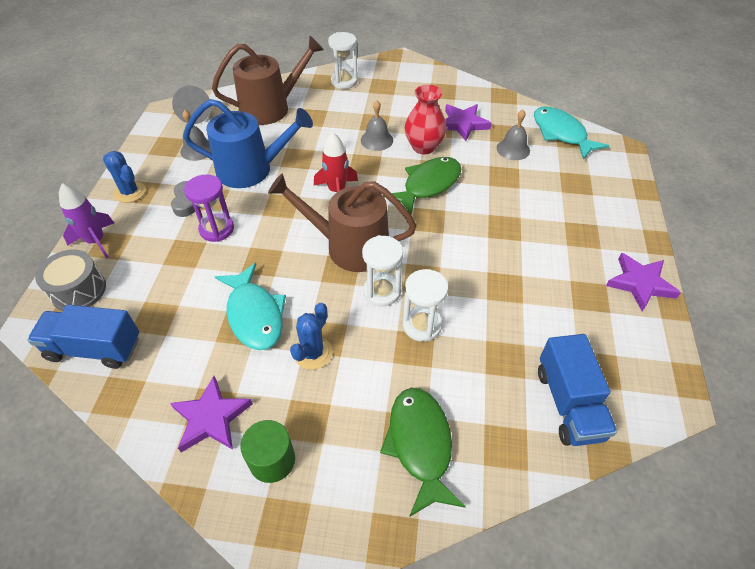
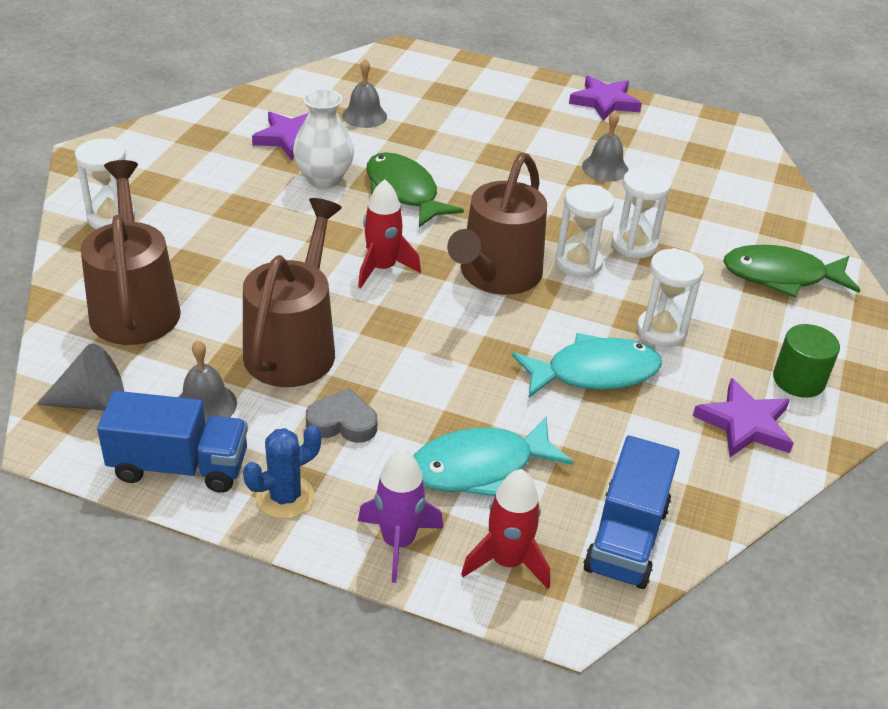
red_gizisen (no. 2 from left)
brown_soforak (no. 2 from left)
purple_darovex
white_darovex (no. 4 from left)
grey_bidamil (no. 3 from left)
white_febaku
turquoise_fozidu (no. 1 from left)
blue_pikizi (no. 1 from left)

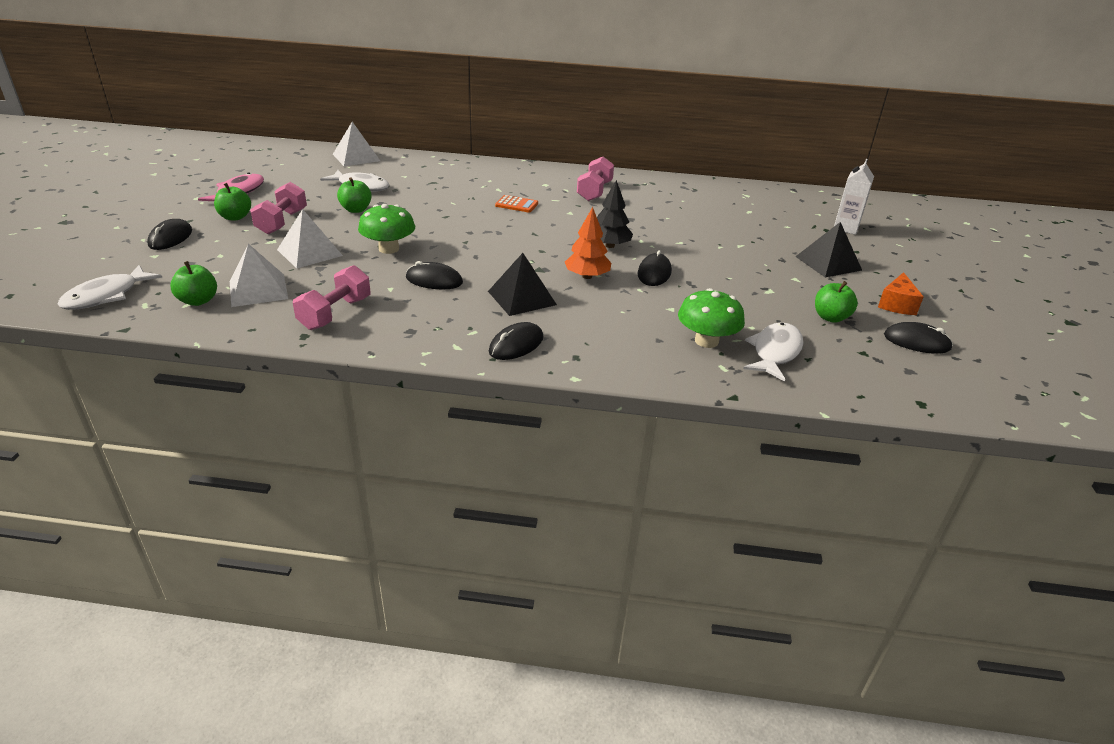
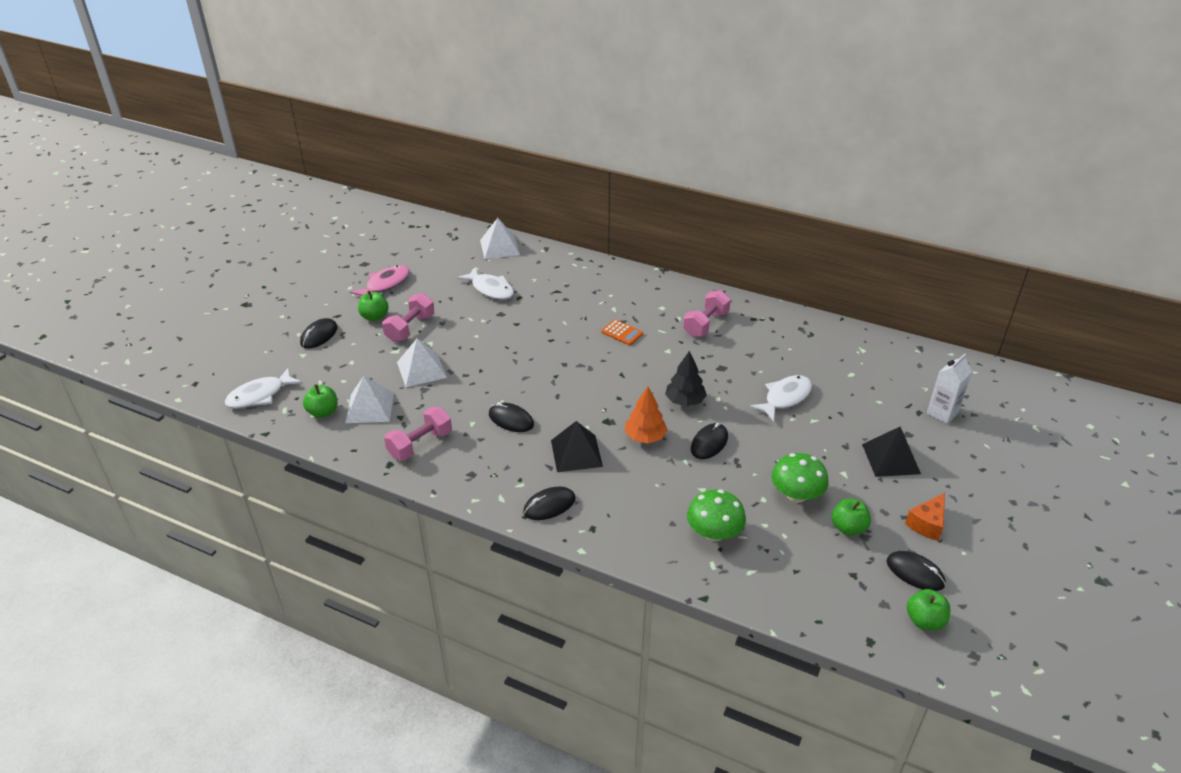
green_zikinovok (no. 4 from left)
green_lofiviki (no. 2 from left)
white_fozidu (no. 3 from left)

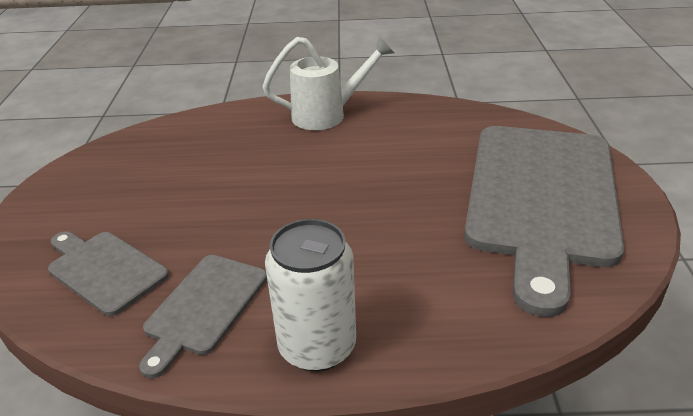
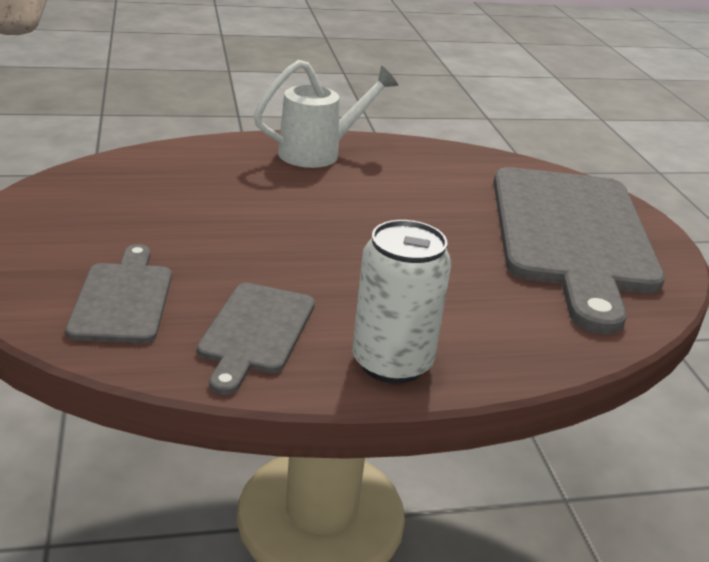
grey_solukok (no. 1 from left)

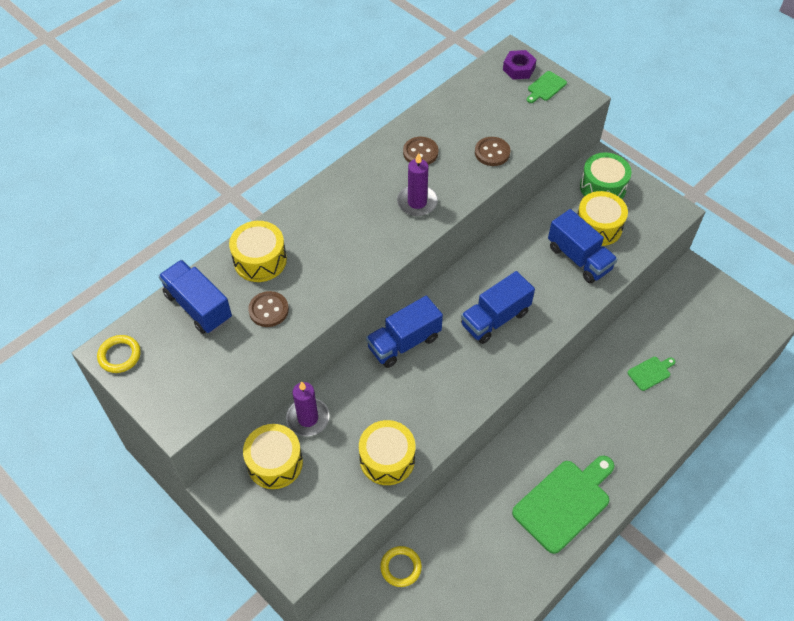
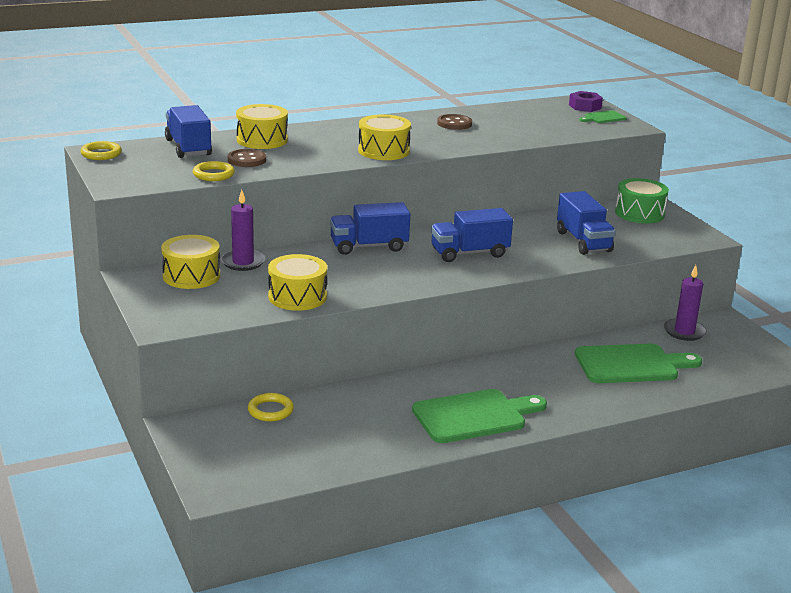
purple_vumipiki (no. 2 from left)
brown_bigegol (no. 3 from left in the first image)
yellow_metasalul (no. 4 from left)
green_solukok (no. 3 from left)
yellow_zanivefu (no. 2 from left)

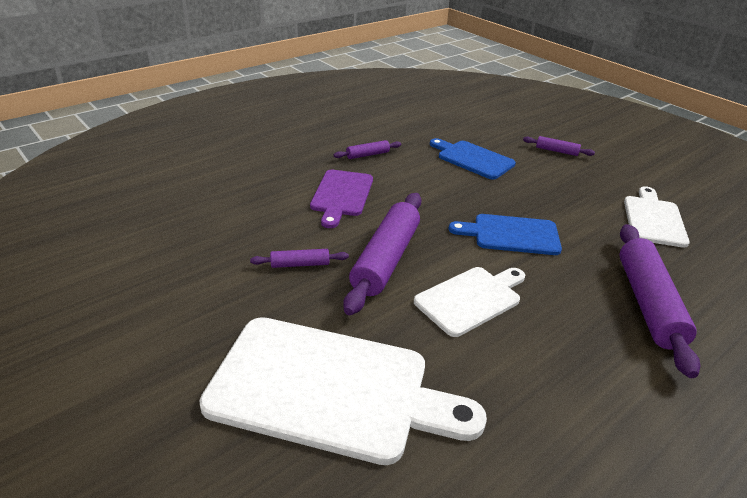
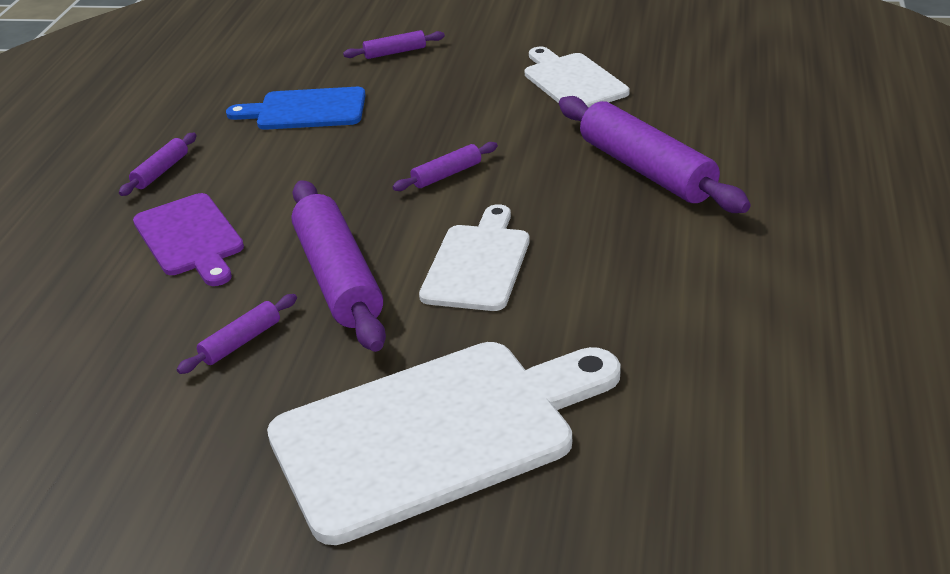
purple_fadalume (no. 5 from left)

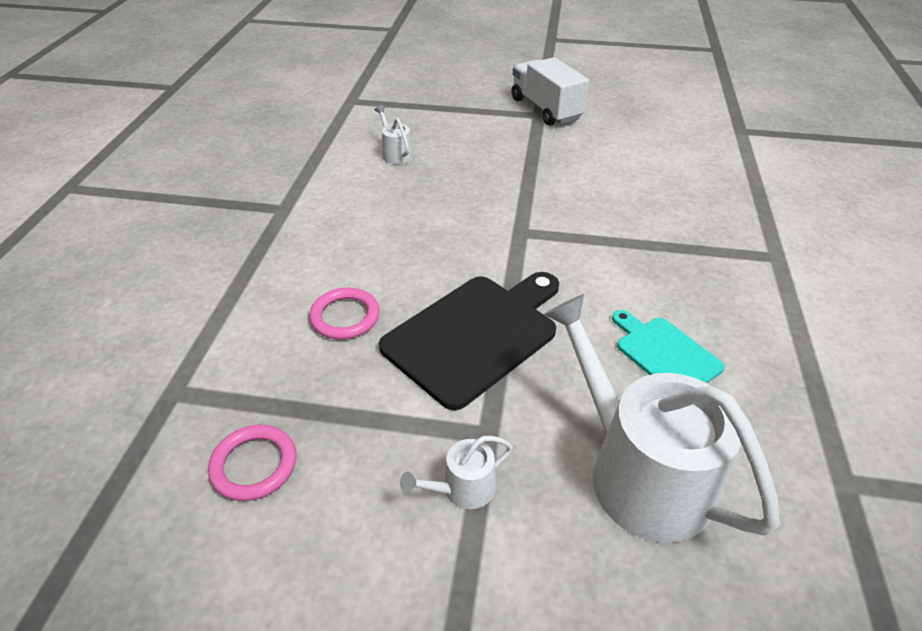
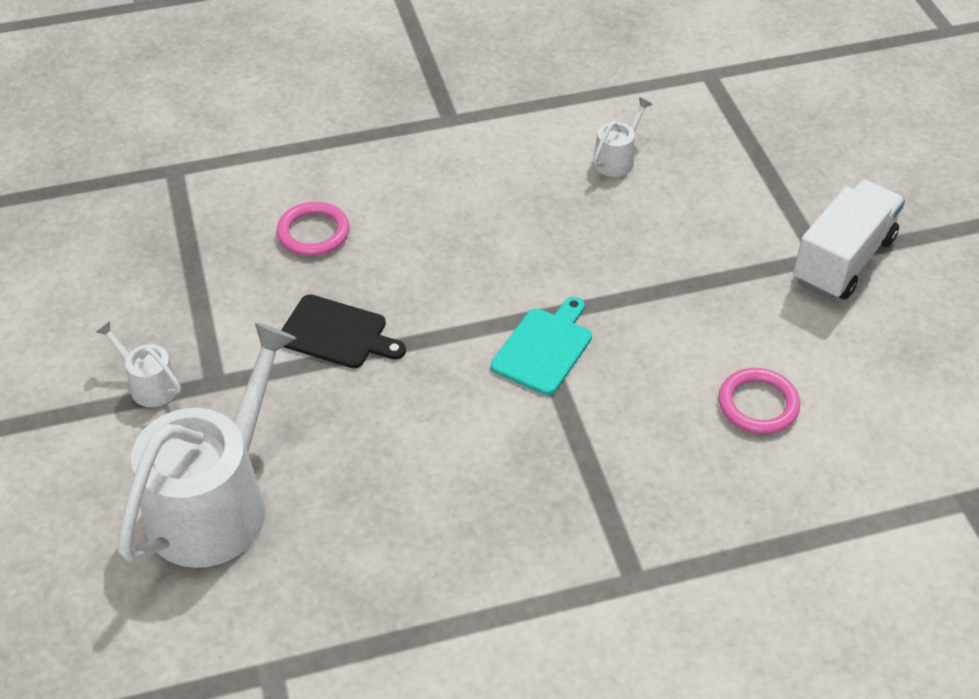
pink_zanivefu (no. 2 from left)
black_solukok
turquoise_solukok

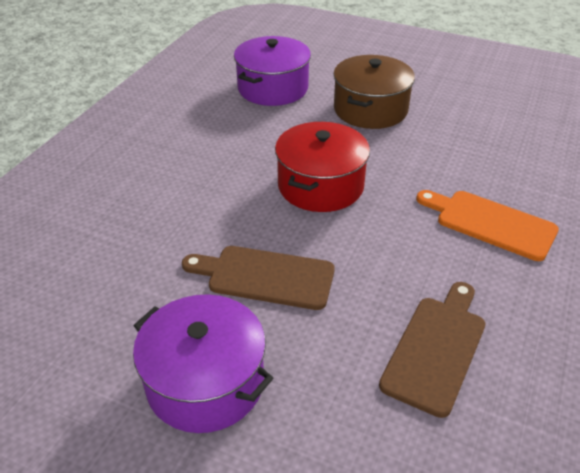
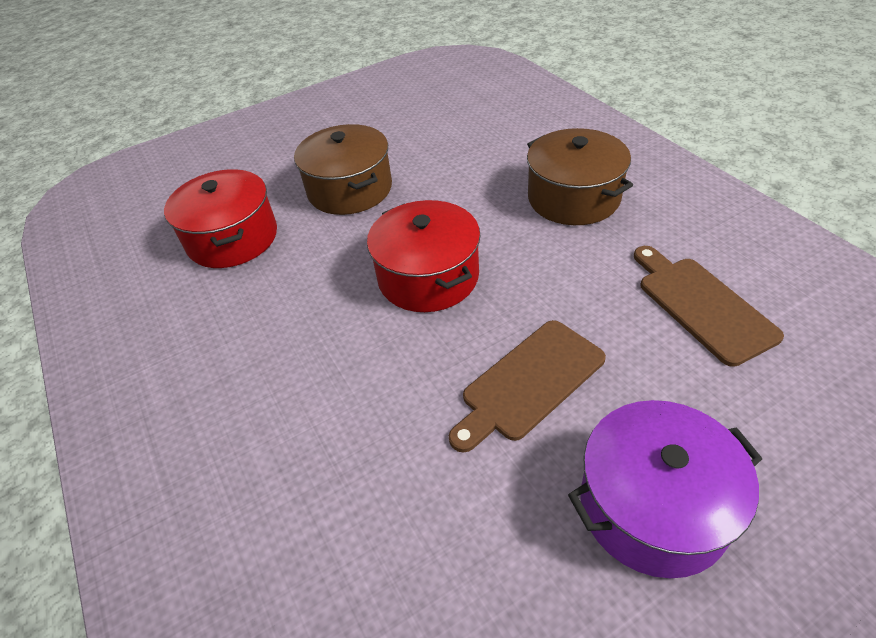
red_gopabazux (no. 1 from left)
brown_gopabazux (no. 2 from left)

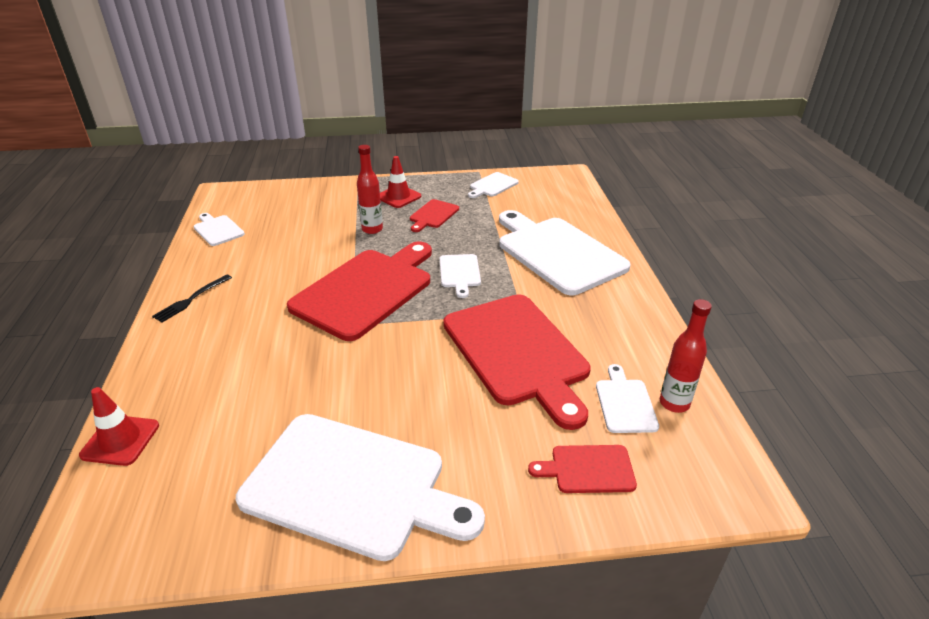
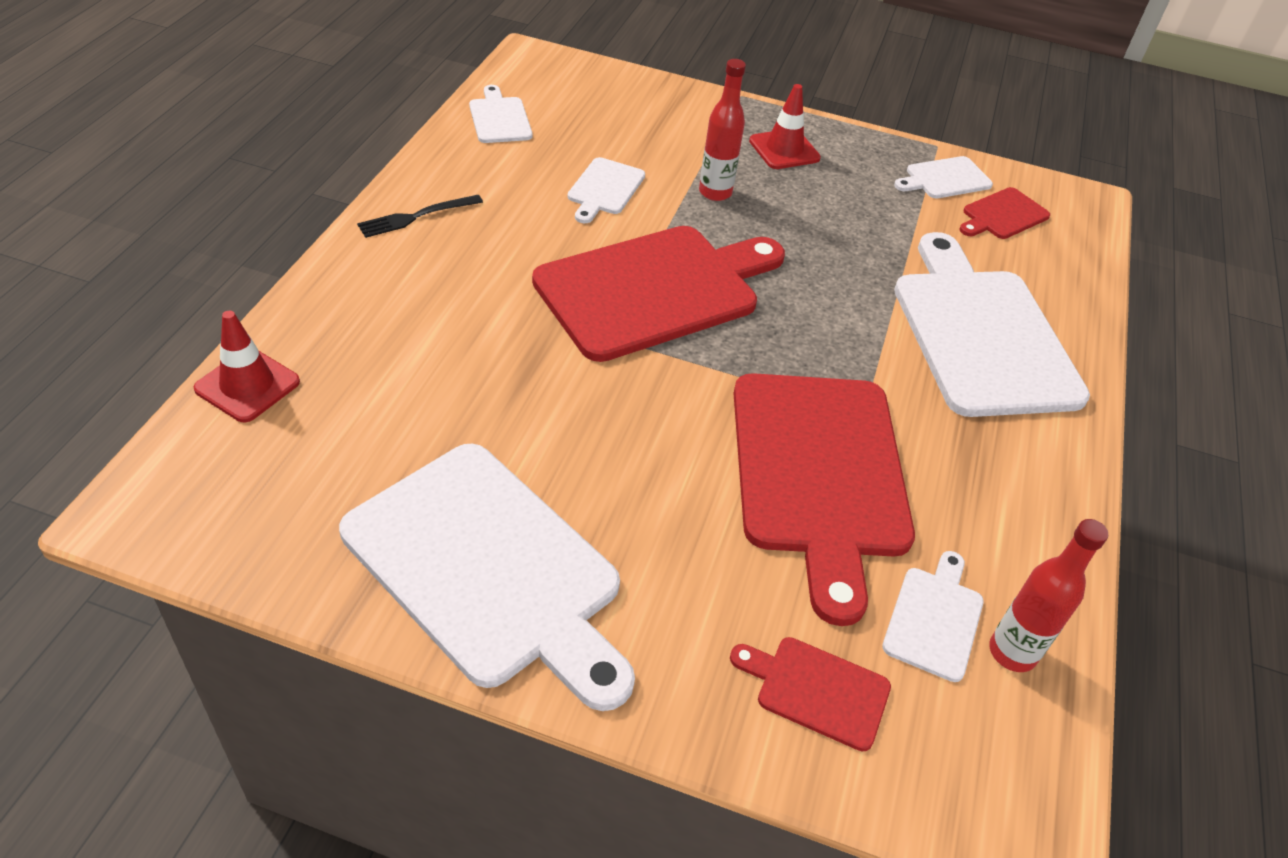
red_solukok (no. 4 from left)
white_solukok (no. 3 from left)

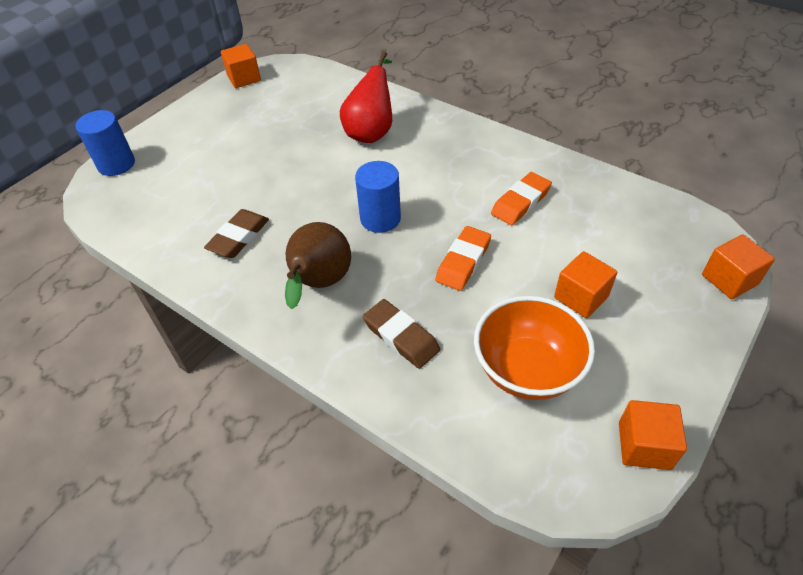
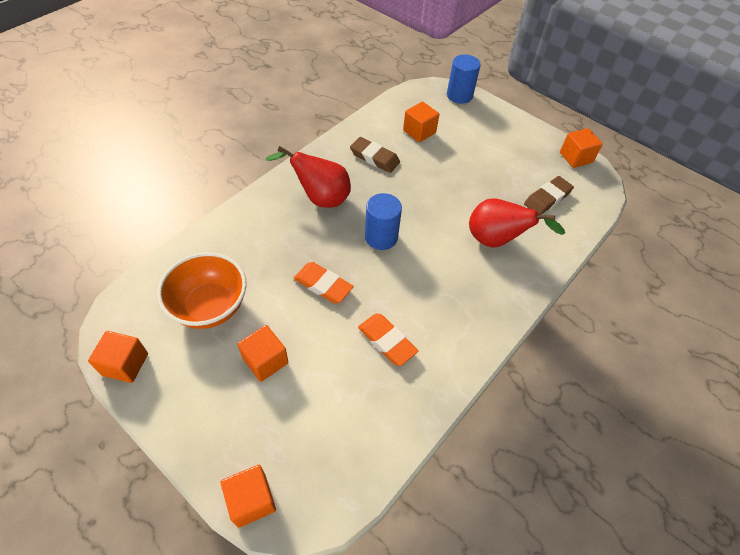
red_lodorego (no. 1 from left)
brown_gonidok (no. 2 from left)
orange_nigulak (no. 4 from left)

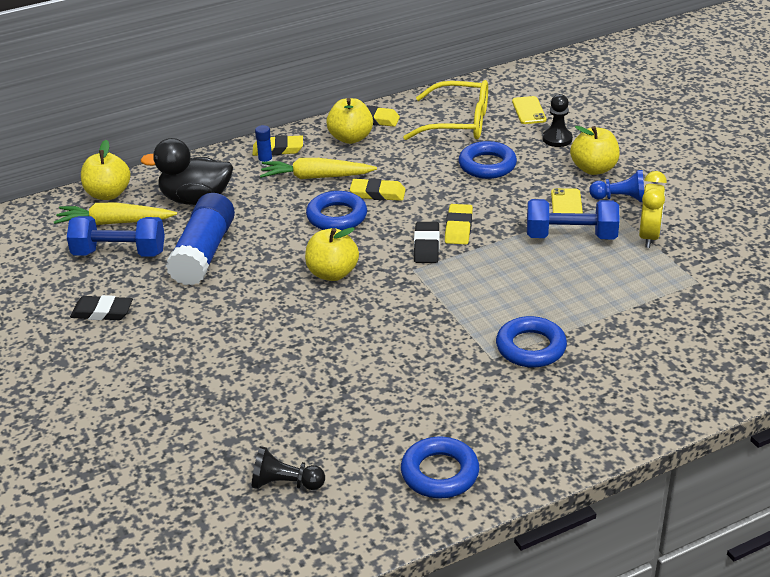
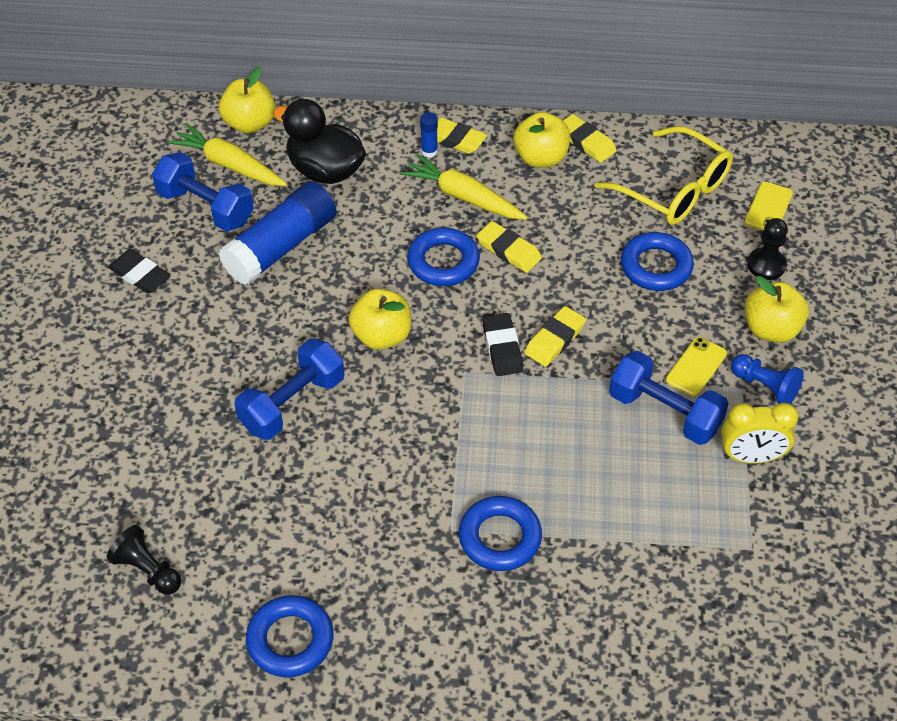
black_gonidok (no. 2 from left)
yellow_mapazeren
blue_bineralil (no. 2 from left)

